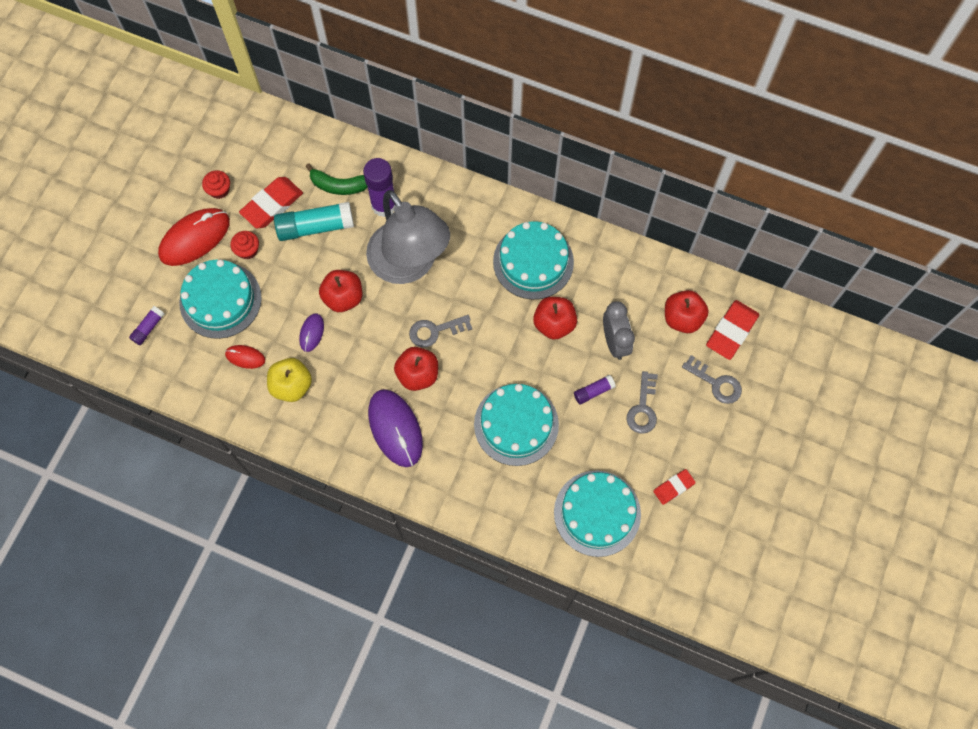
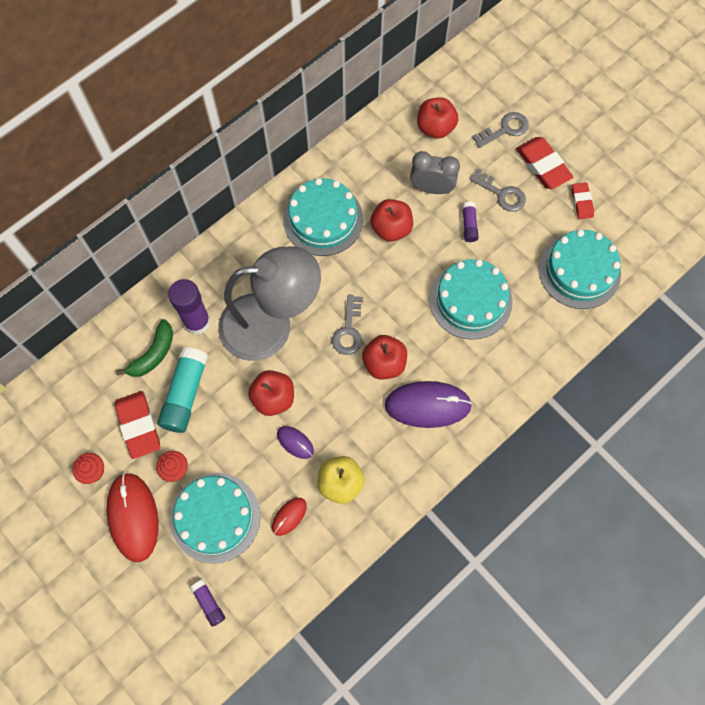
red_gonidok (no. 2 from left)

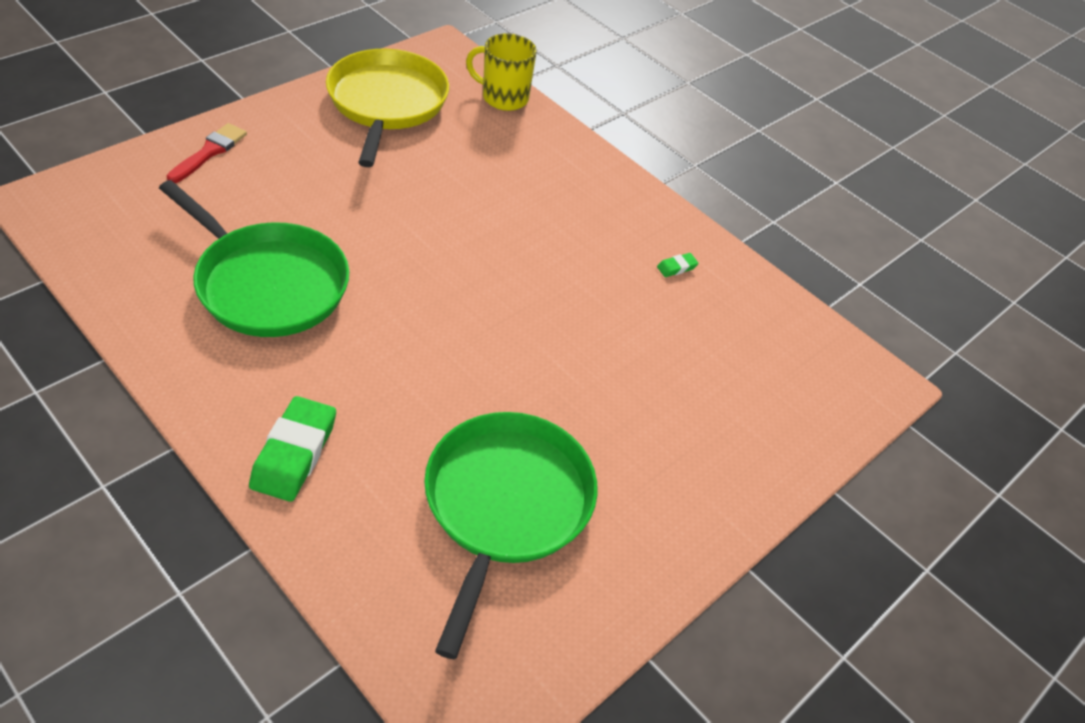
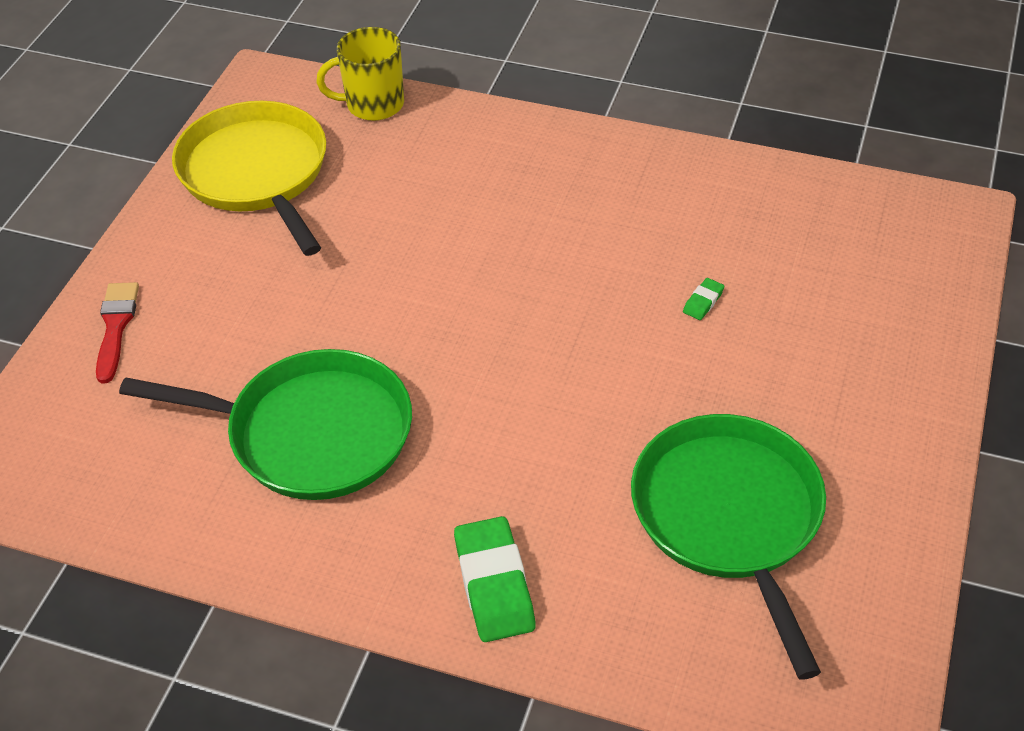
green_gonidok (no. 2 from left)

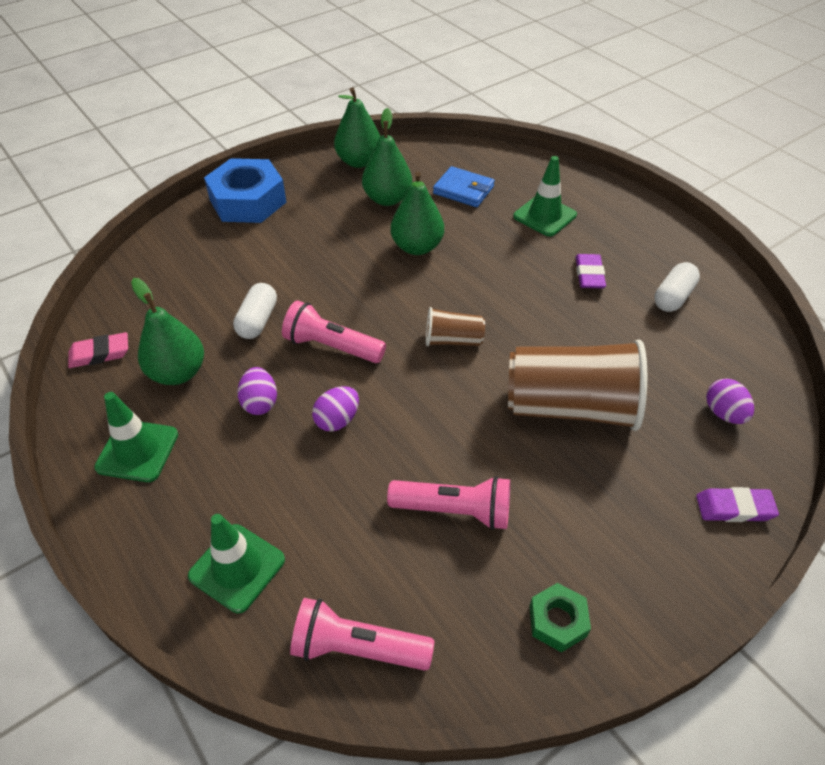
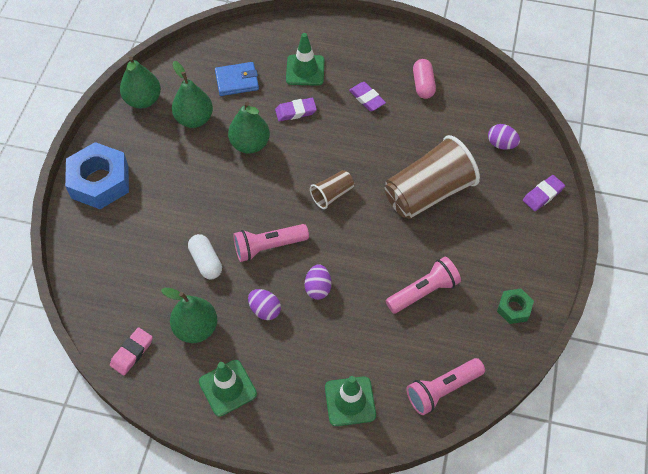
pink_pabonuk
purple_gonidok (no. 1 from left)

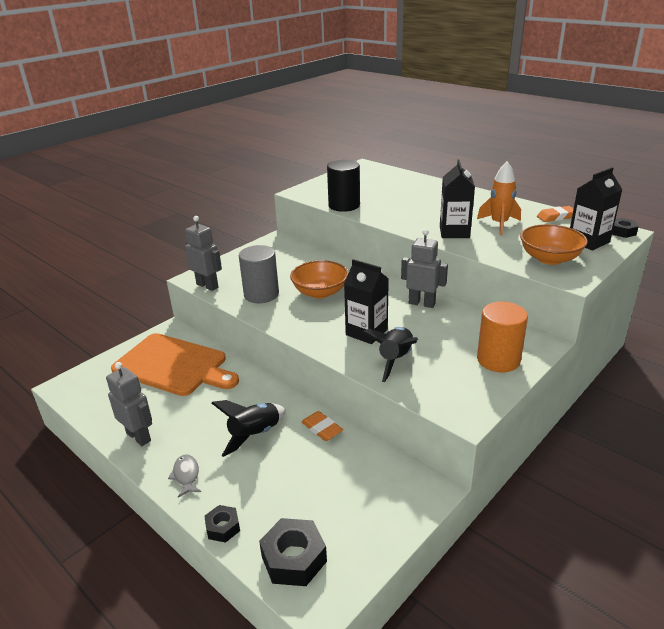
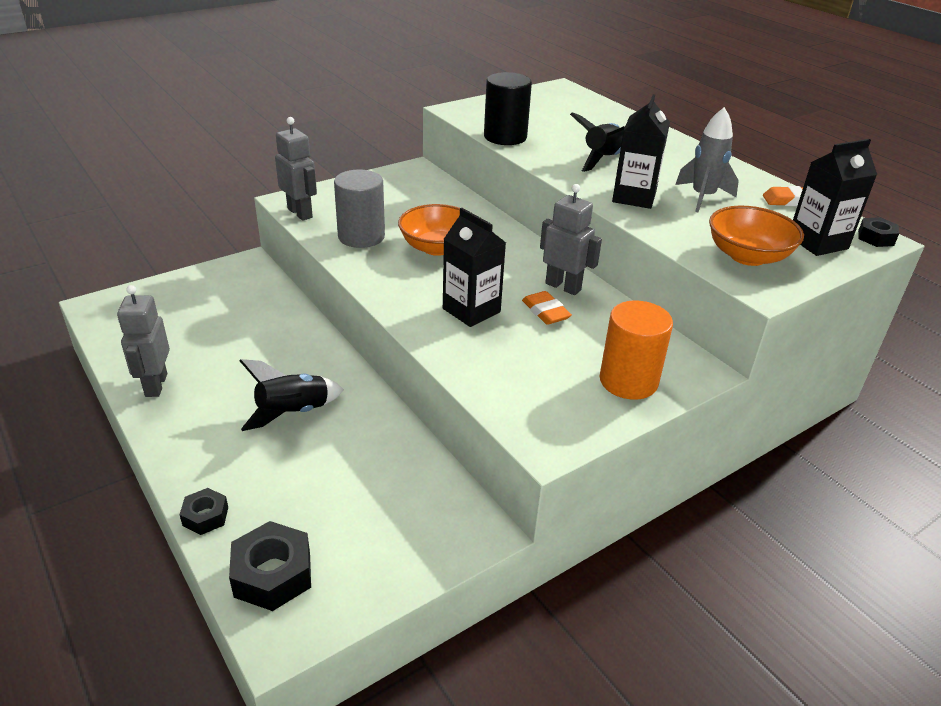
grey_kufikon (no. 1 from left)
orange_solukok
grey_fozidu
orange_gonidok (no. 1 from left)
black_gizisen (no. 2 from left)
grey_gizisen

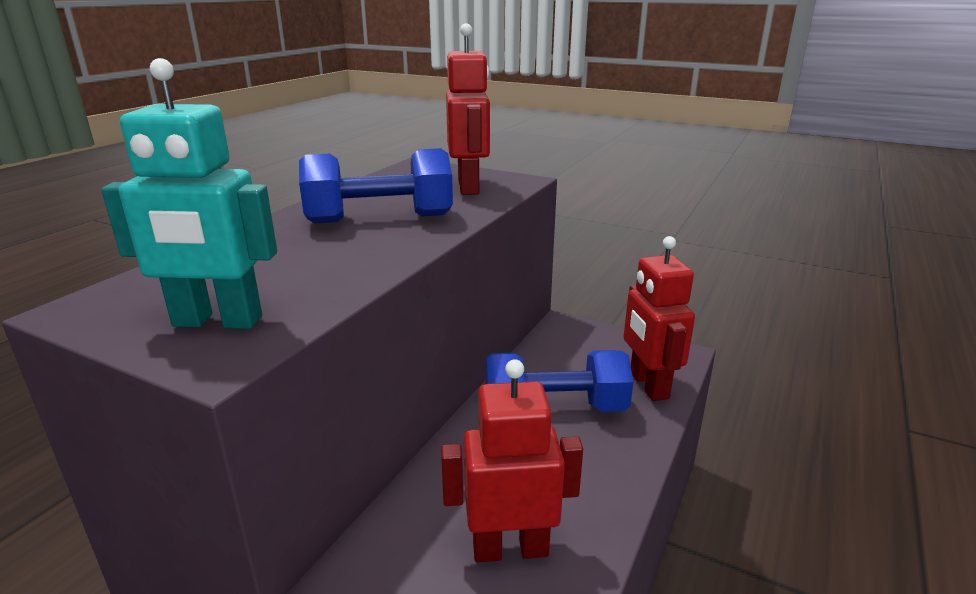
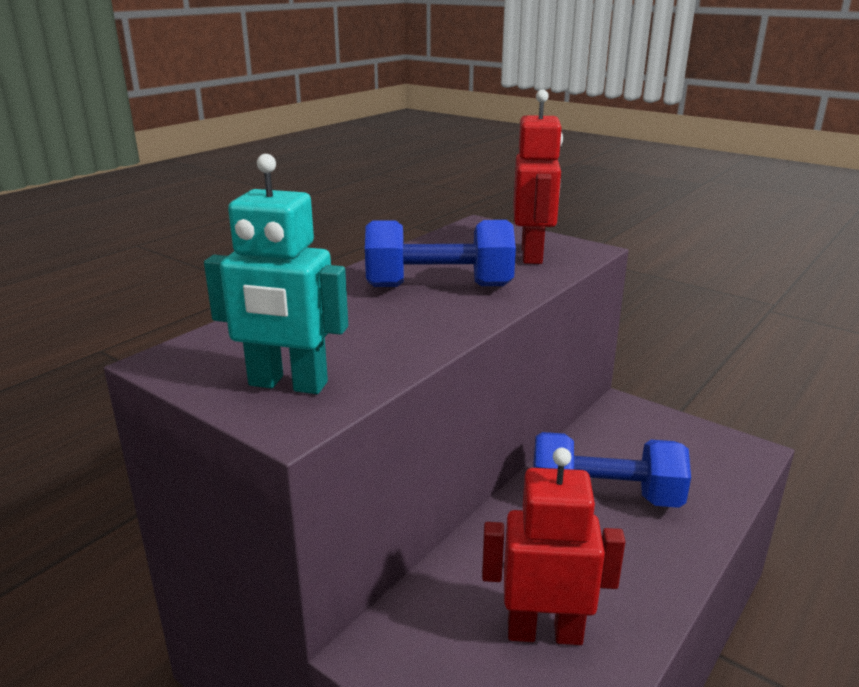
red_kufikon (no. 3 from left in the first image)

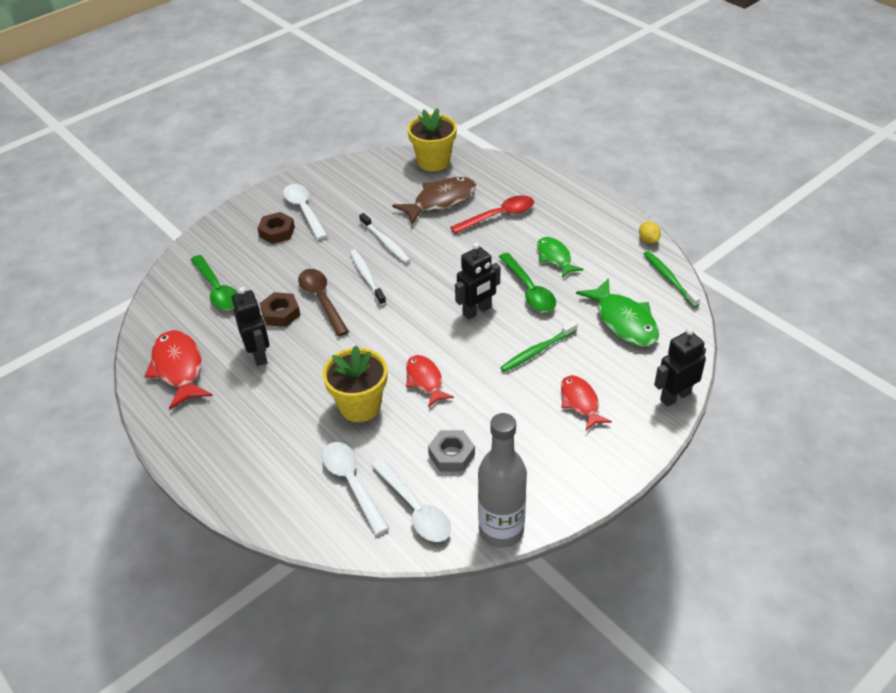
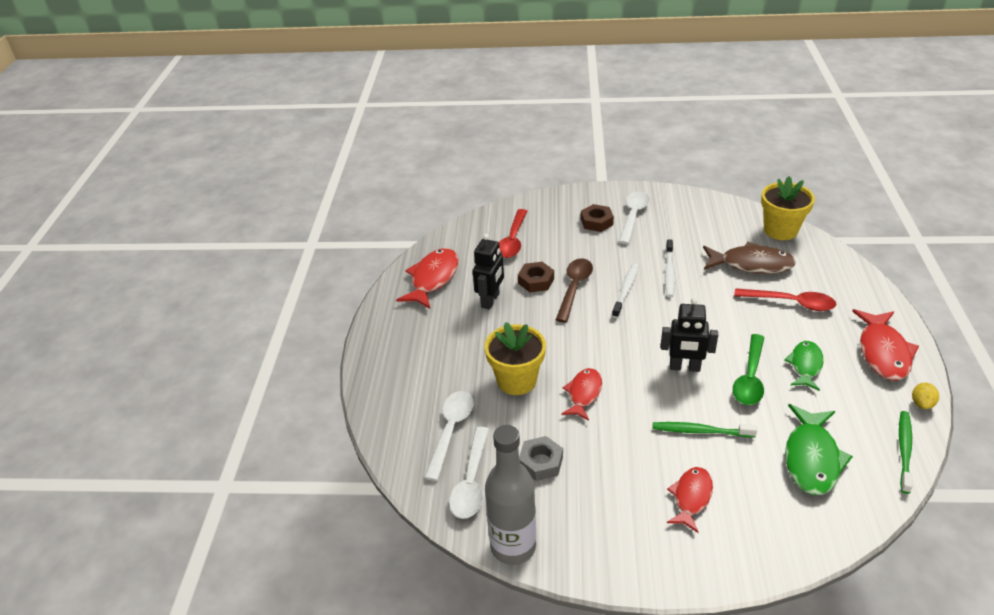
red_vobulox (no. 1 from left)
black_kufikon (no. 3 from left in the first image)
red_fozidu (no. 4 from left)

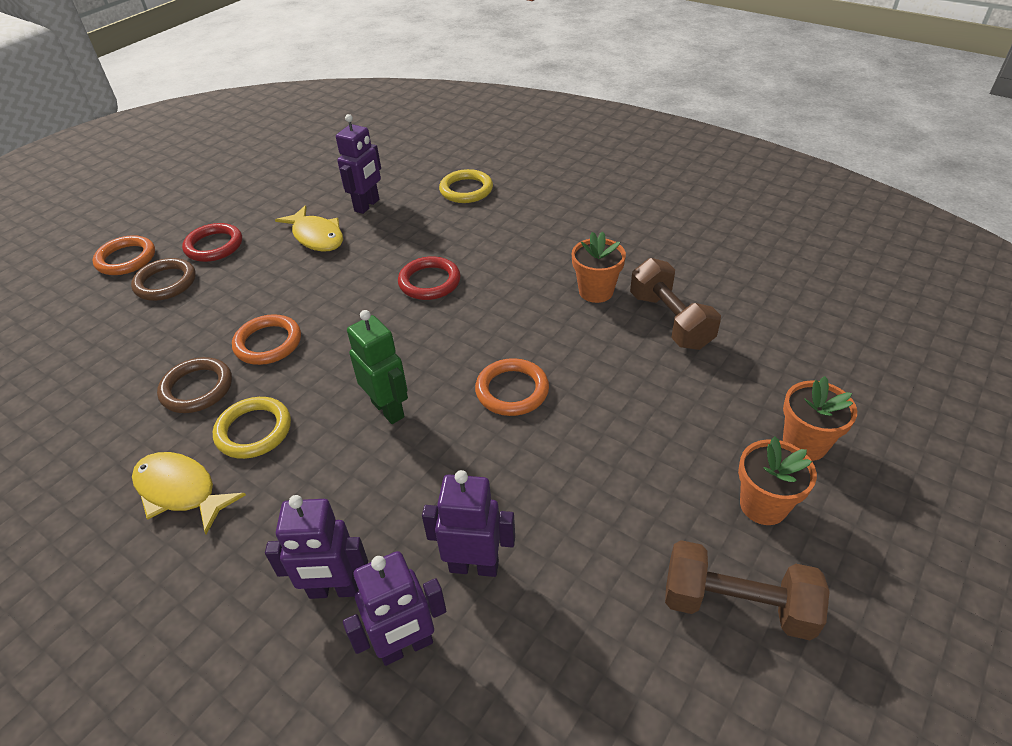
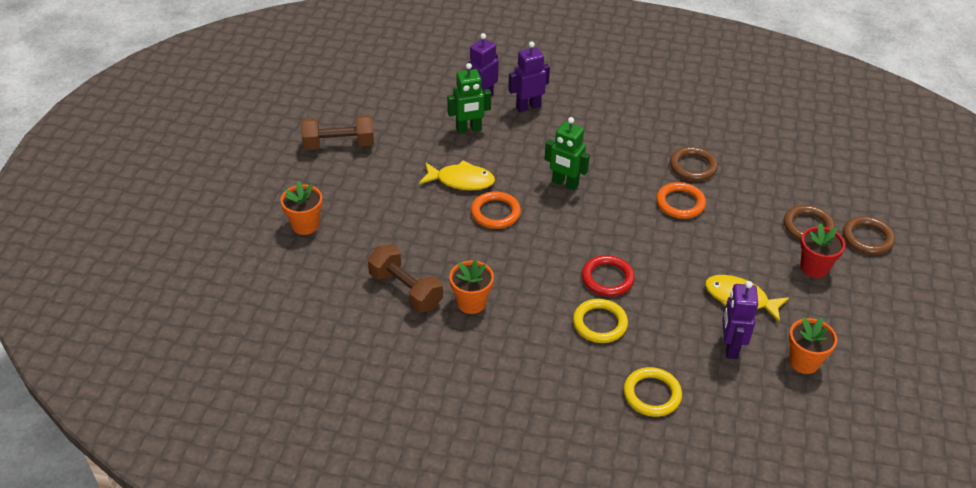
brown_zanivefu (no. 3 from left)
yellow_fozidu (no. 1 from left)
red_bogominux
yellow_zanivefu (no. 1 from left)
green_kufikon (no. 1 from left)
orange_bogominux (no. 3 from left)

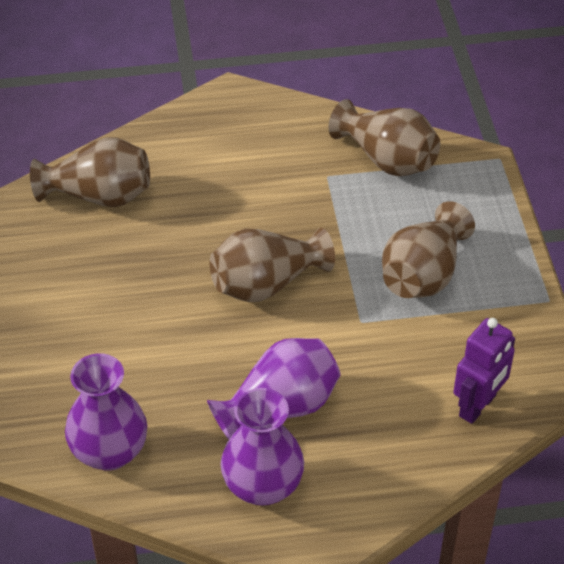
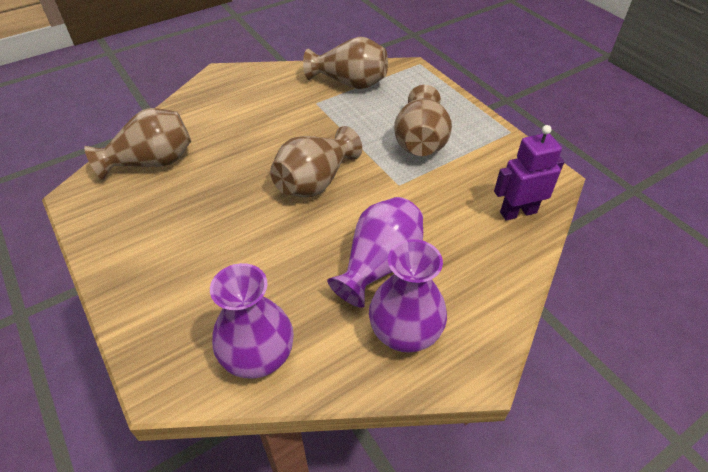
purple_kufikon

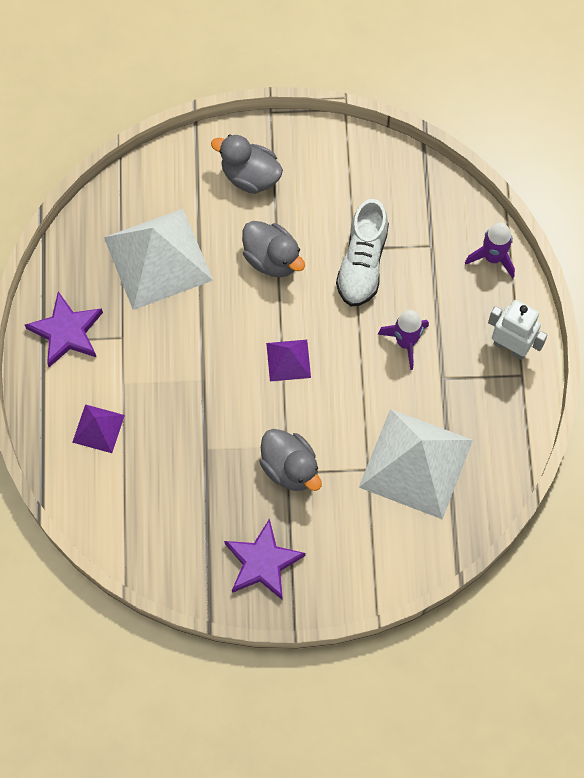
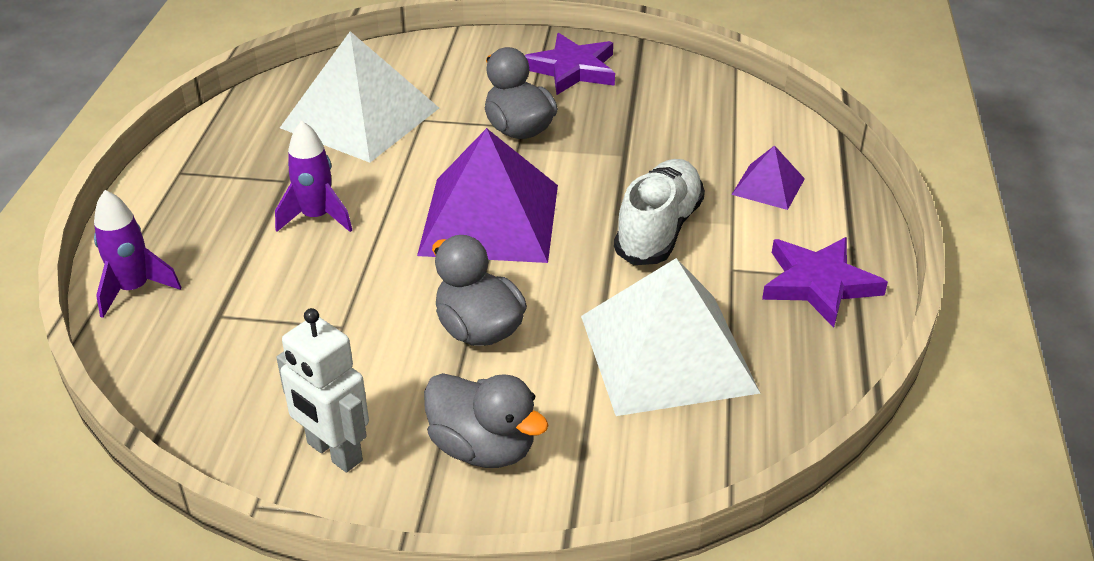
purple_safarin (no. 1 from left)
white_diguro
white_kufikon

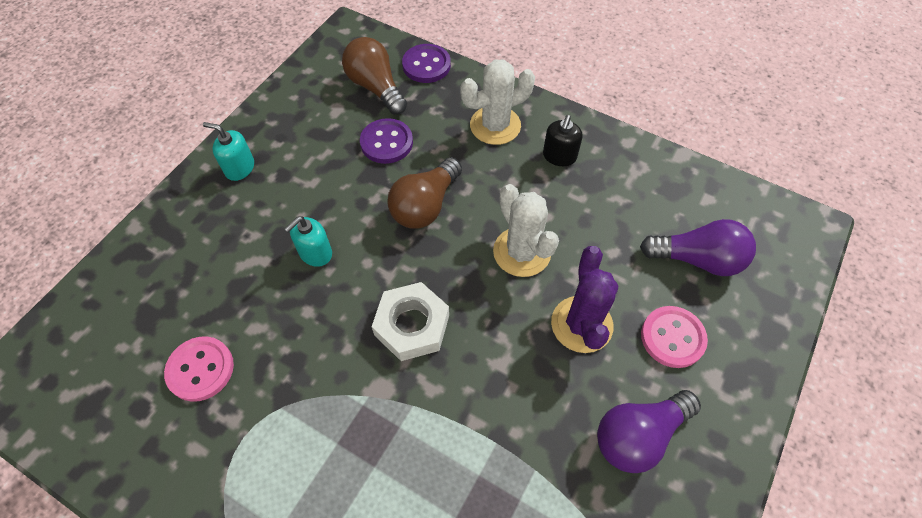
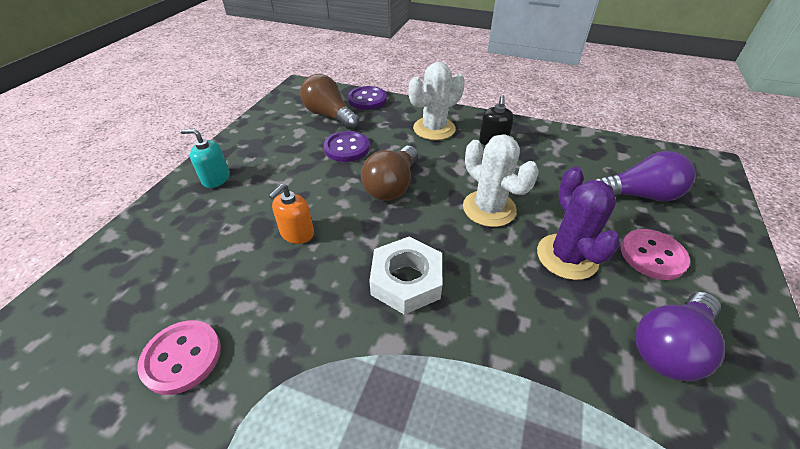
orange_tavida

